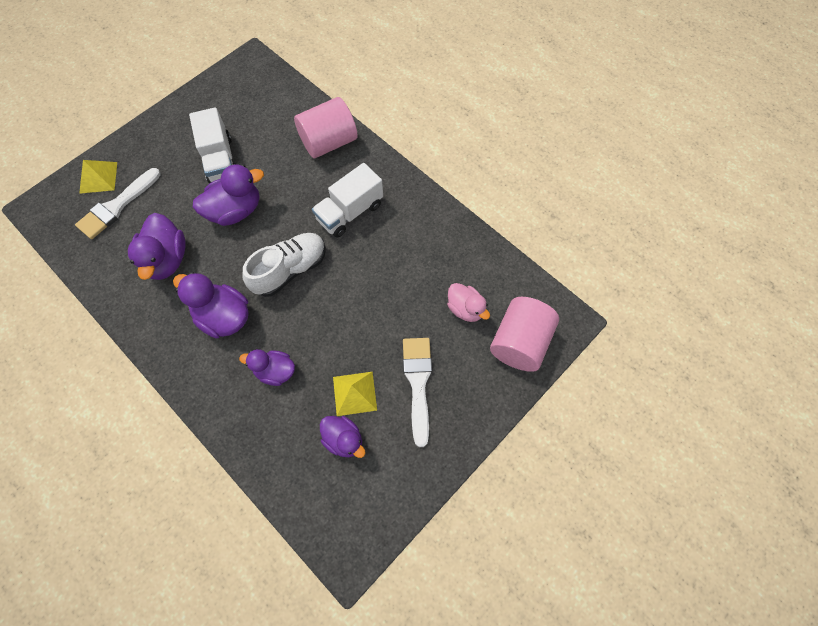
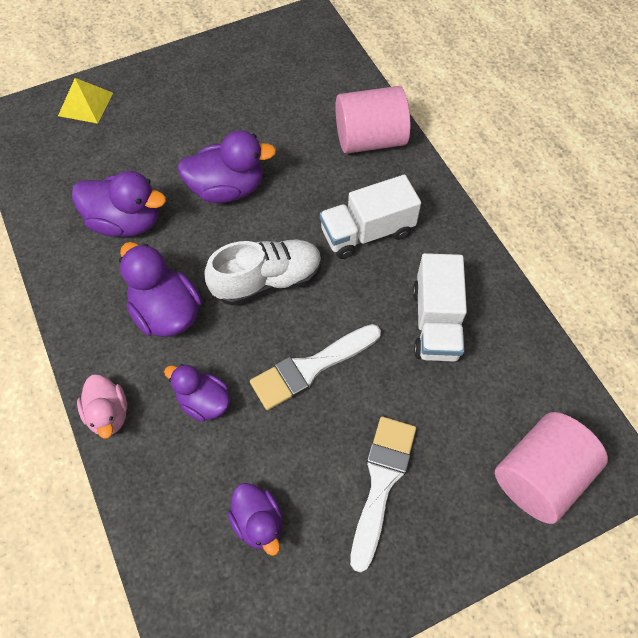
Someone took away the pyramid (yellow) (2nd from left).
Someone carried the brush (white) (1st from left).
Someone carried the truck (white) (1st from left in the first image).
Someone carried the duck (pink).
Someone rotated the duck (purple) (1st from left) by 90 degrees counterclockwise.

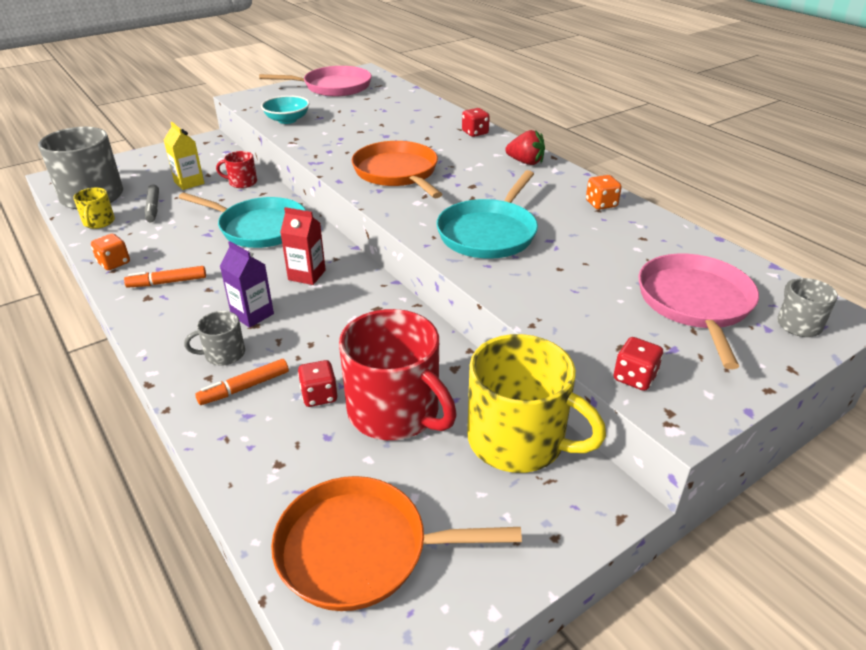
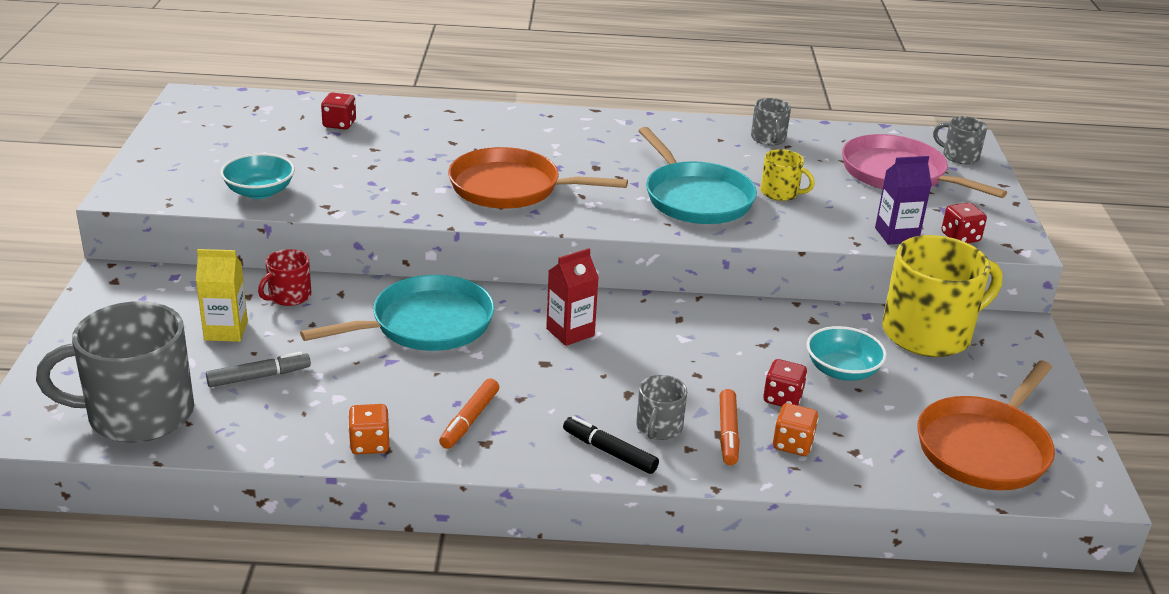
Someone took away the pan (pink) (1st from left).
Someone took away the strawberry (red).
Someone put down the marker (black).
Someone put down the mug (grey) (3rd from left).
Someone carried the mug (yellow) (1st from left).
Someone carried the carton (purple).
Someone carried the dice (red) (2nd from left in the first image).
Someone carried the dice (orange) (2nd from left).
Someone swapped the mug (red) (2nd from left) for the bowl (turquoise) (2nd from left).
Someone rotated the marker (grey) by 45 degrees counterclockwise.

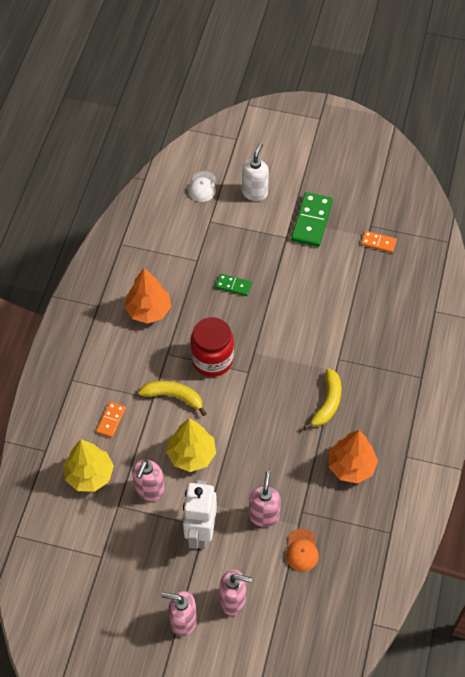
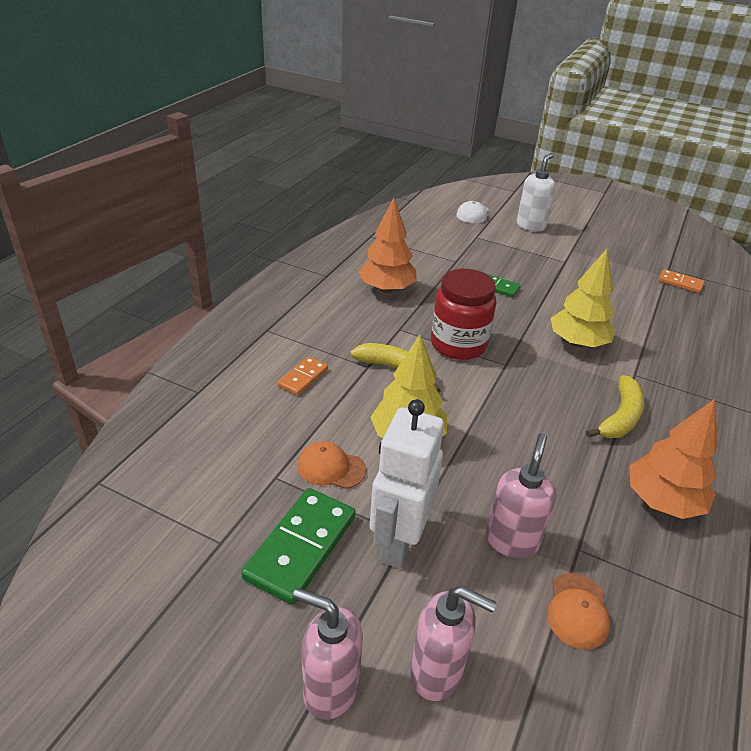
Someone carried the tree (yellow) (1st from left in the first image).
Someone carried the domino (green) (2nd from left in the first image).
Someone swapped the soap dispenser (pink) (1st from left) for the cap (orange) (1st from left).

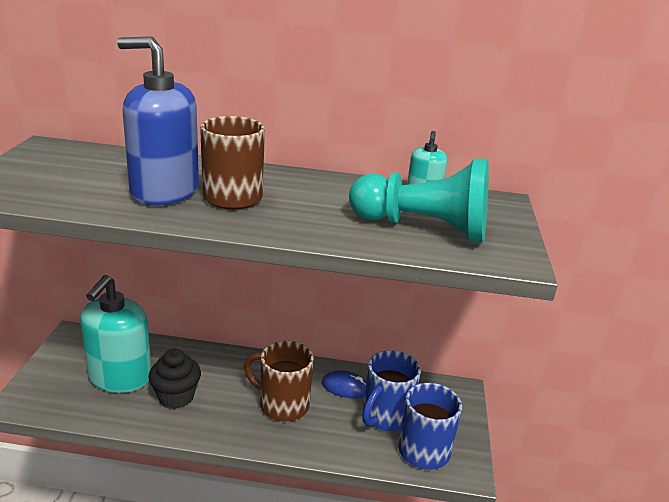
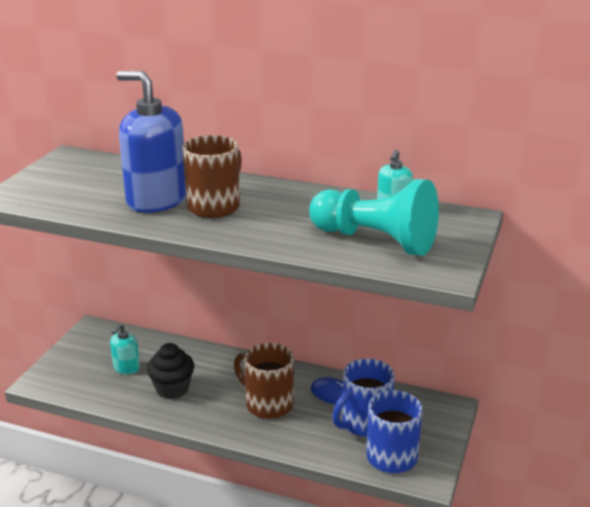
Someone scaled the soap dispenser (turquoise) (1st from left) by 0.48.

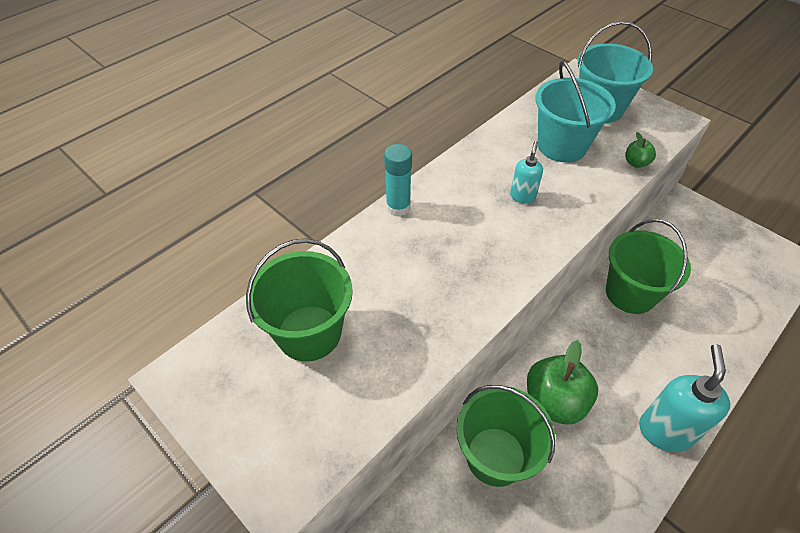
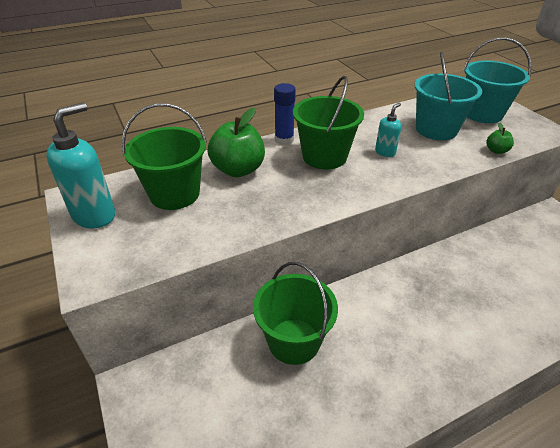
Someone carried the apple (green) (1st from left).
Someone carried the bucket (green) (3rd from left).
Someone carried the soap dispenser (turquoise) (2nd from left in the first image).
Someone repainted the glue stick (turquoise), which became the glue stick (blue).

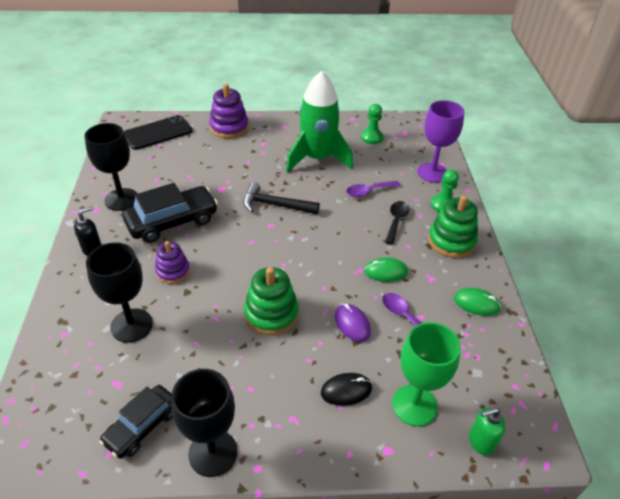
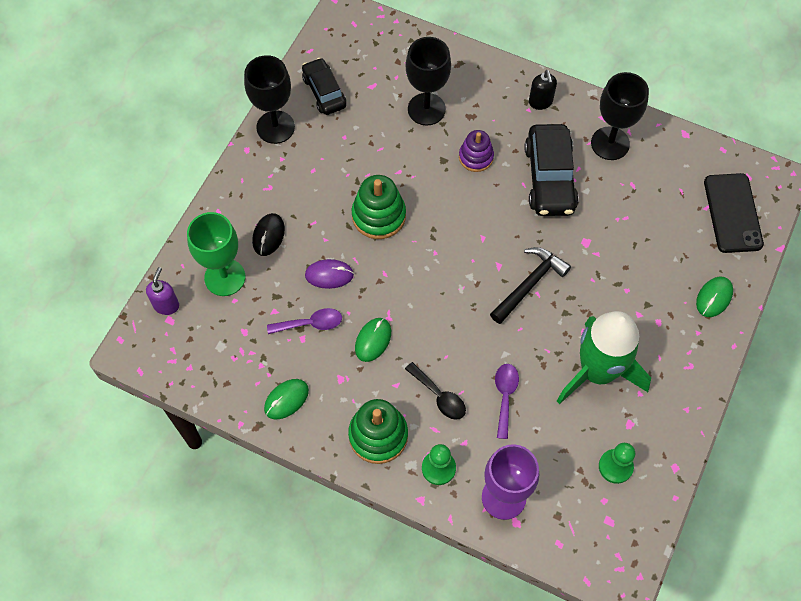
Someone swapped the stacking toy (purple) (2nd from left) for the mouse (green) (3rd from left).
Someone repainted the soap dispenser (green), which became the soap dispenser (purple).

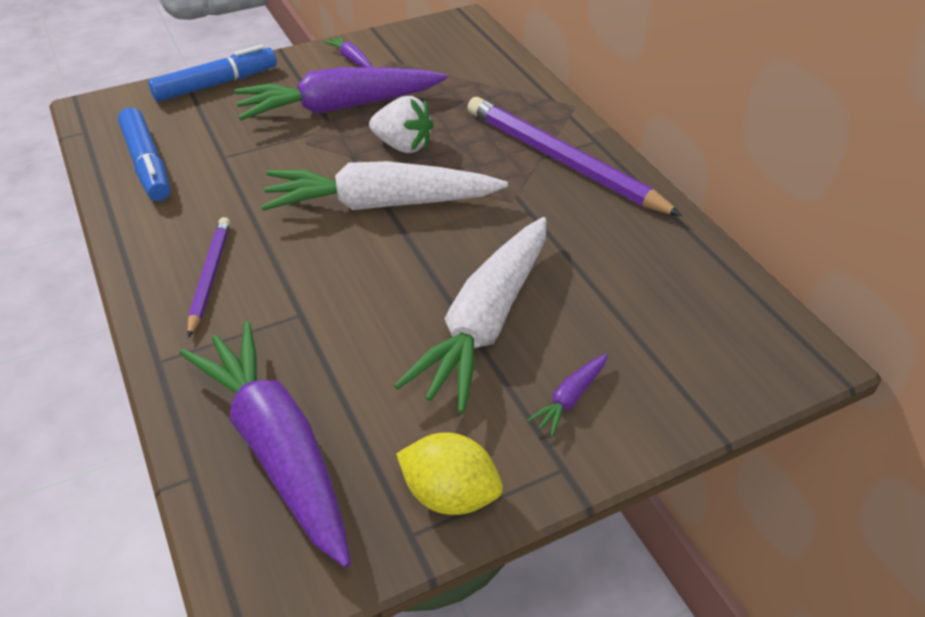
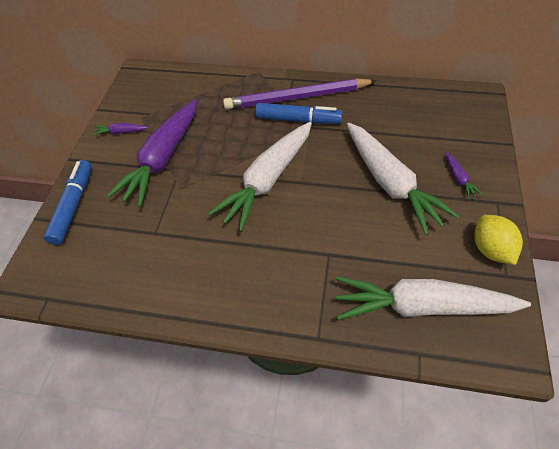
Someone took away the pencil (purple) (1st from left).
Someone took away the strawberry (white).
Someone carried the marker (blue) (1st from left in the first image).
Someone repainted the carrot (purple) (1st from left), which became the carrot (white) (3rd from left).
Someone rotated the lemon (yellow) by 75 degrees counterclockwise.

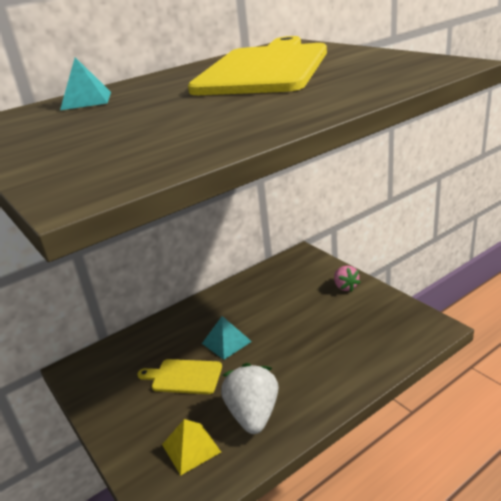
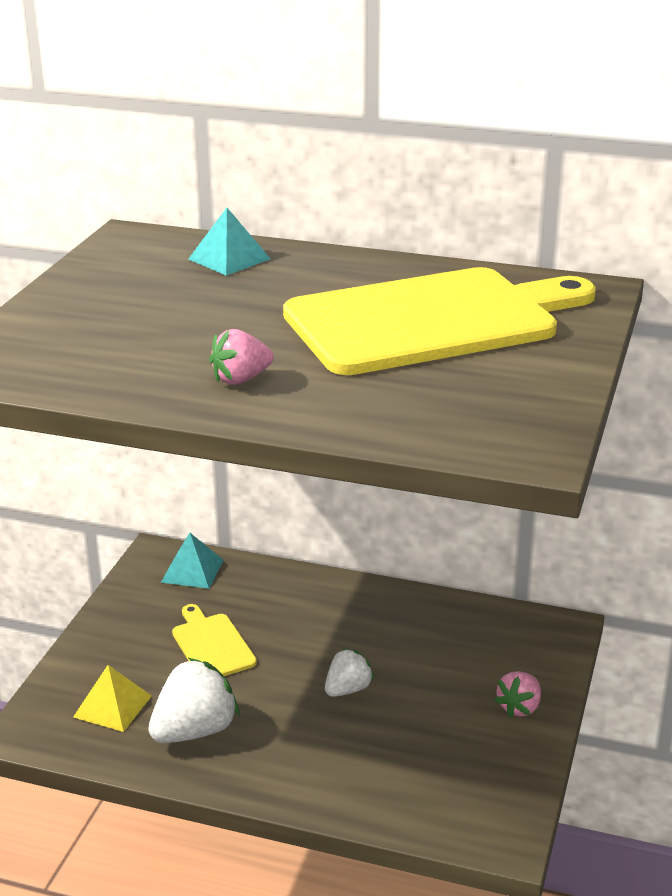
Someone put down the strawberry (pink) (1st from left).
Someone put down the strawberry (white) (2nd from left).
Someone carried the pyramid (turquoise) (2nd from left in the first image).

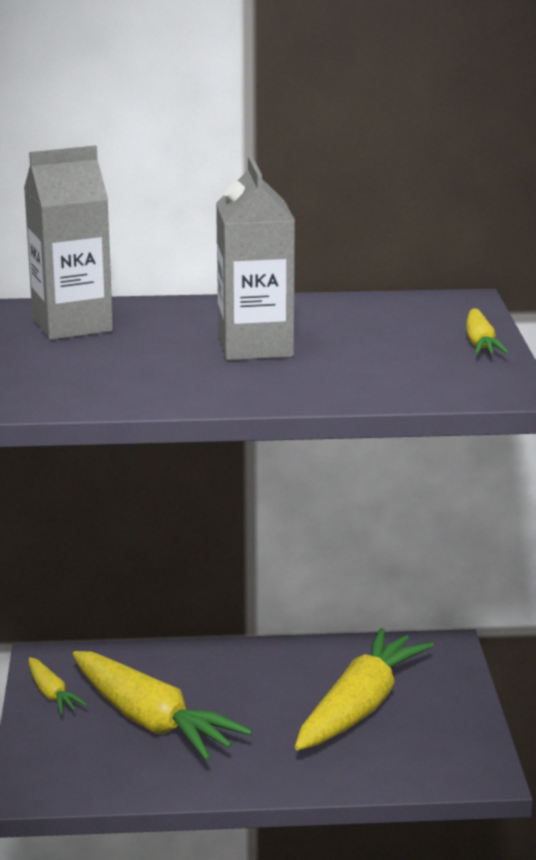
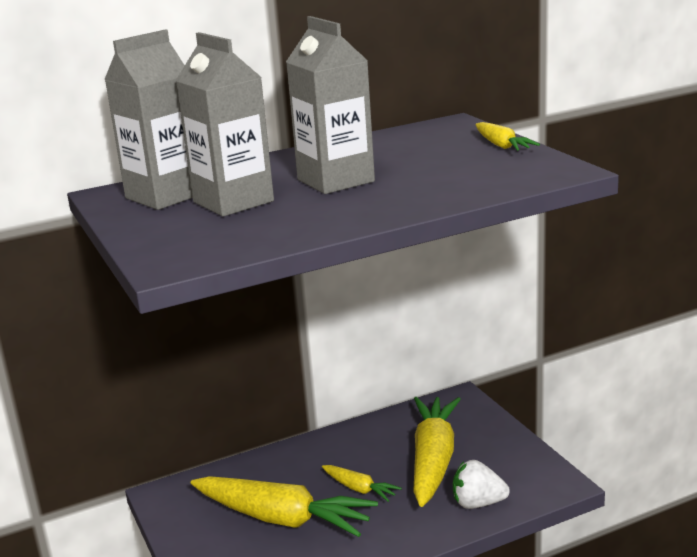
Someone put down the carton (grey) (2nd from left).
Someone put down the strawberry (white).
Someone carried the carrot (yellow) (1st from left in the first image).

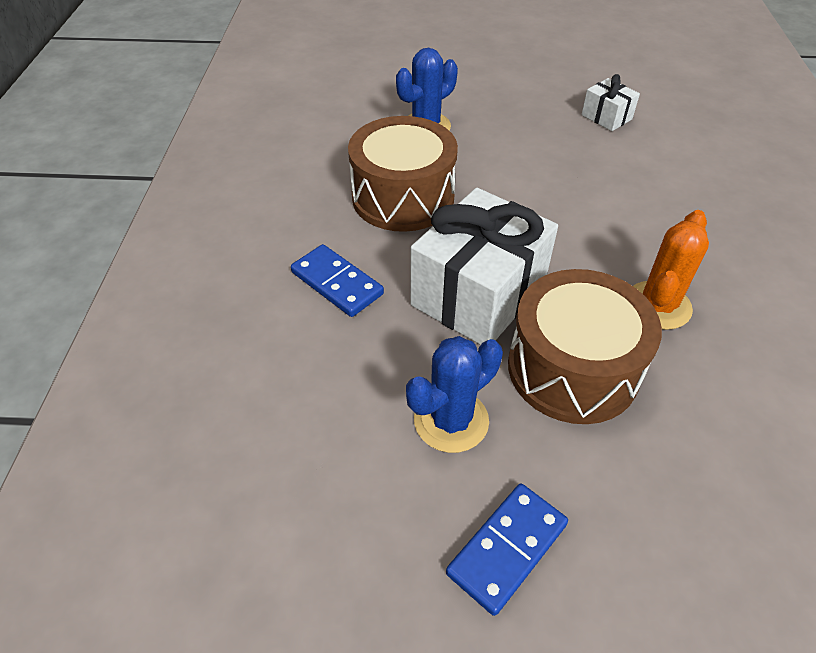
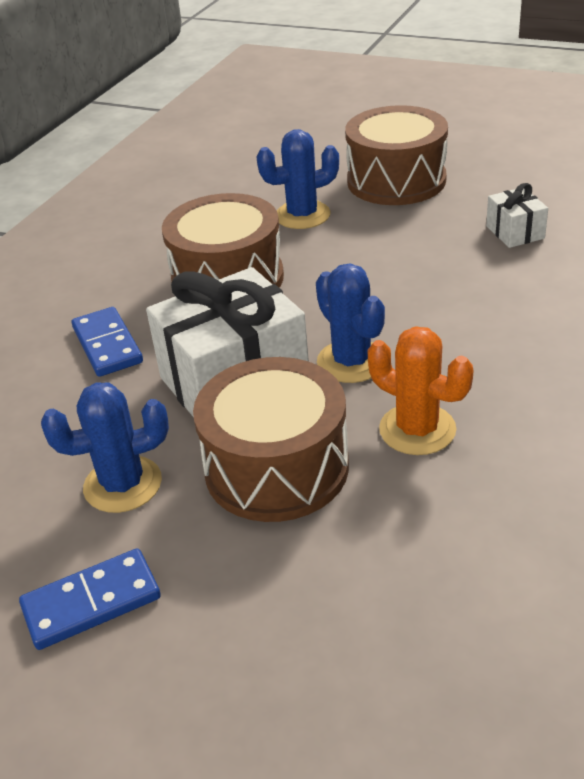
Someone put down the cactus (blue) (3rd from left).
Someone put down the drum (brown) (3rd from left).
Someone rotated the cactus (orange) by 75 degrees clockwise.

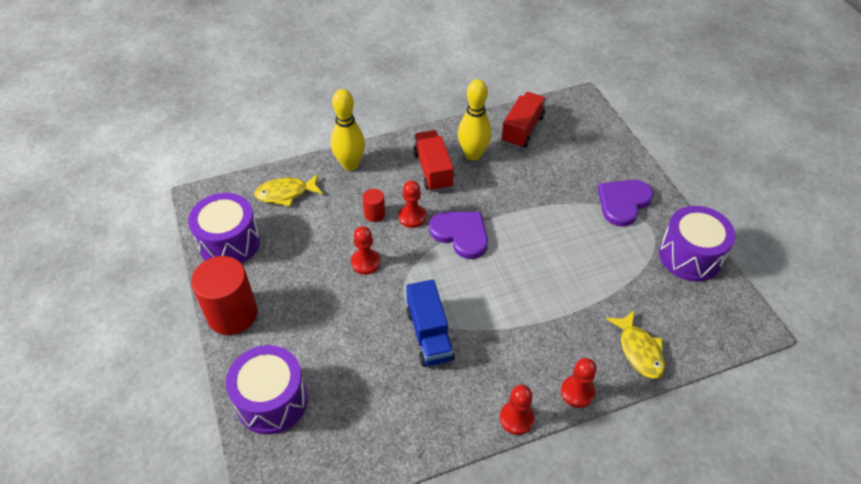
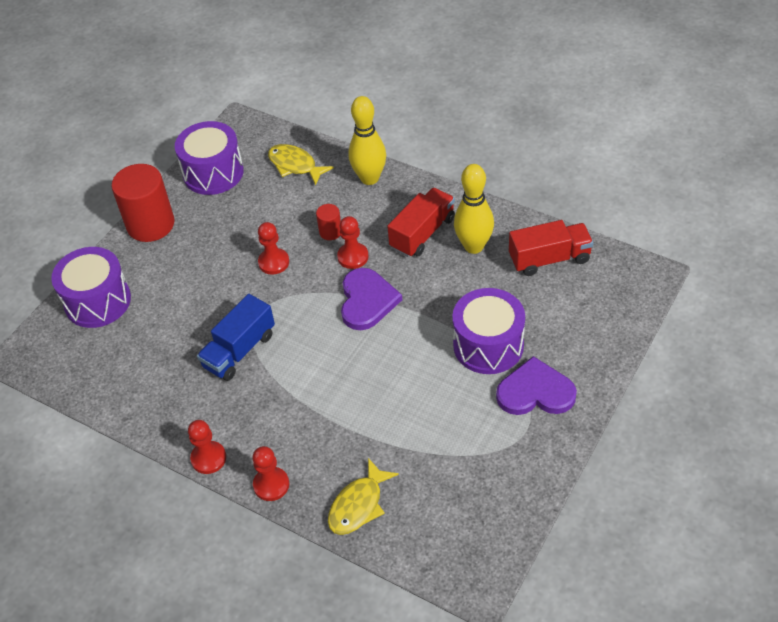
Someone carried the drum (purple) (3rd from left).

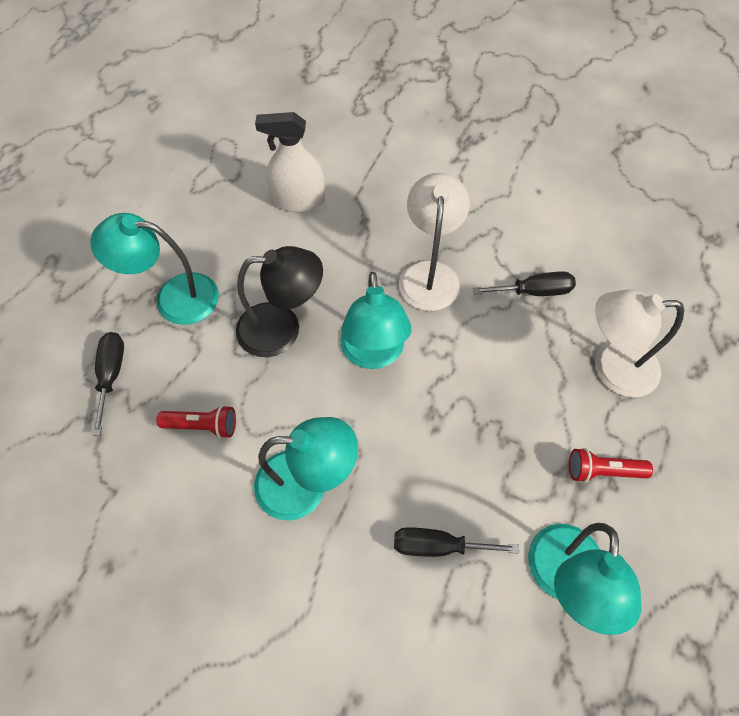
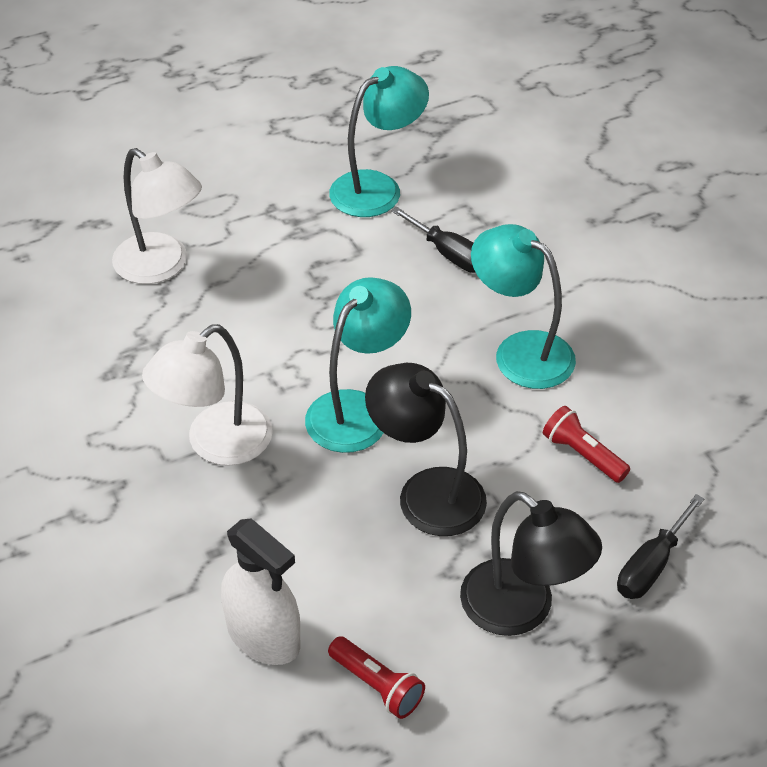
Someone took away the screwdriver (black) (3rd from left).
Someone carried the flashlight (red) (2nd from left in the first image).
Someone repainted the lamp (turquoise) (1st from left), which became the lamp (black) (2nd from left).

